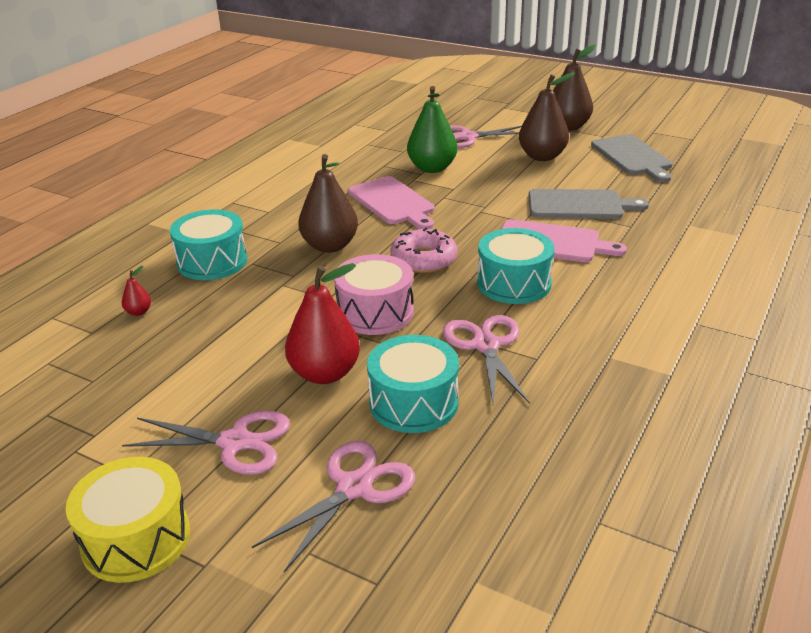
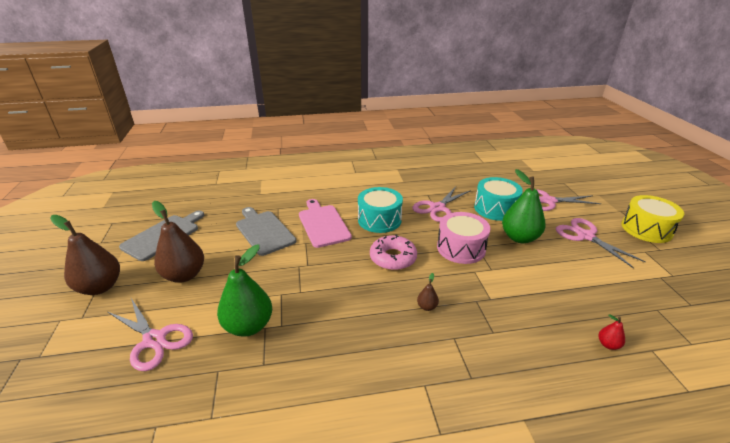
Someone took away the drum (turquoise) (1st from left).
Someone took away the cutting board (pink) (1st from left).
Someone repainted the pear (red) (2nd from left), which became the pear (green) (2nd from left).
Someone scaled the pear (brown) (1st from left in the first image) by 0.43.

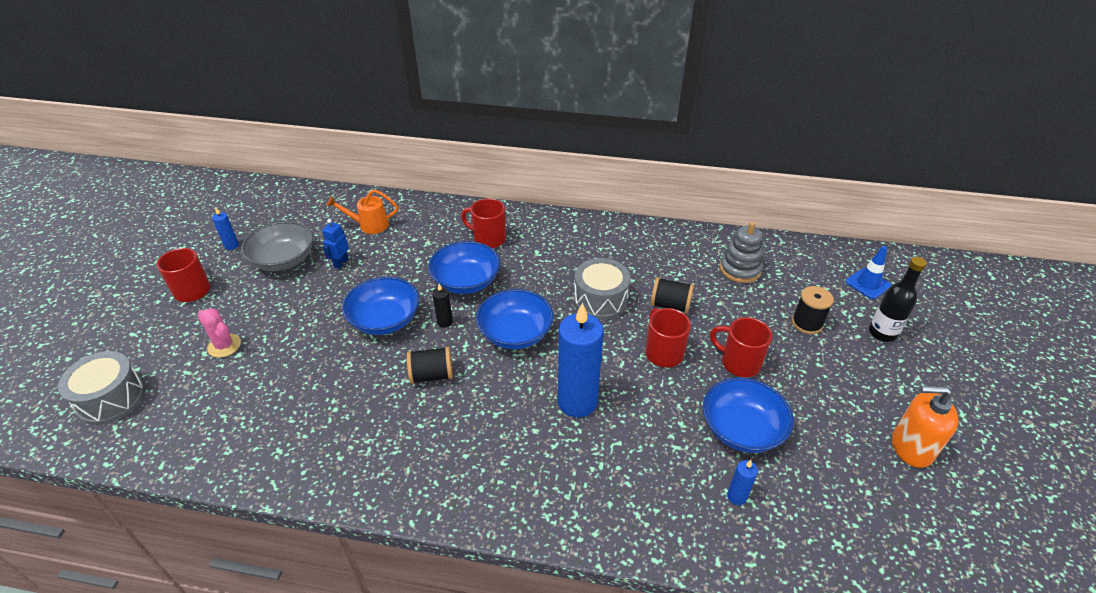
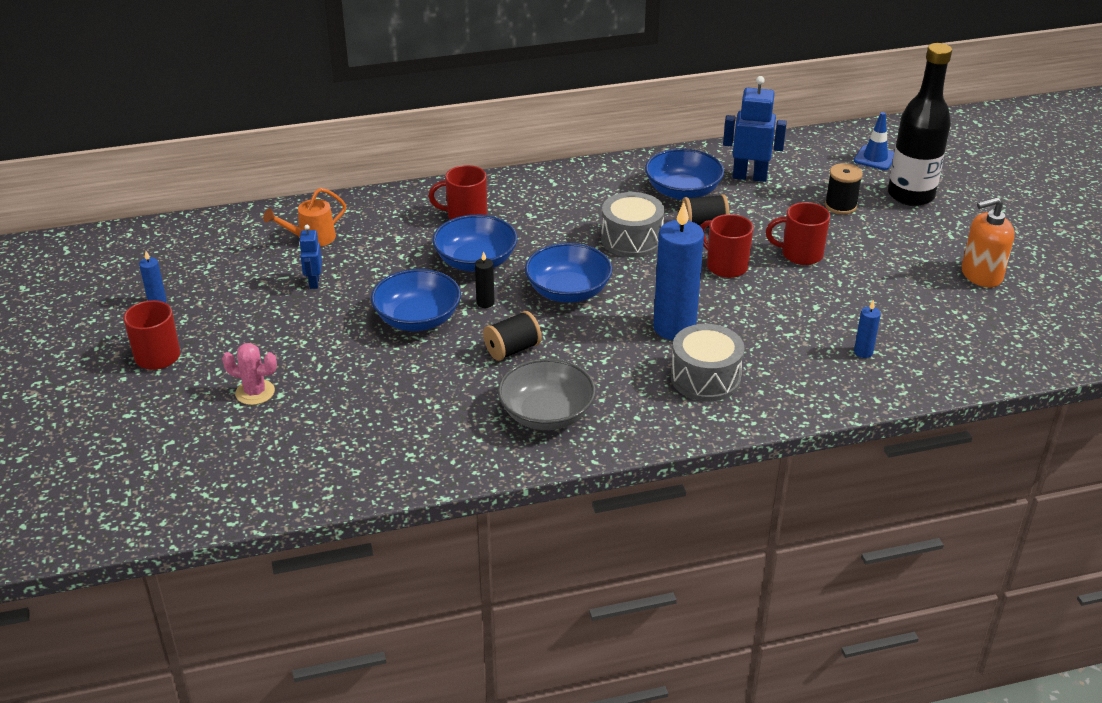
Someone carried the drum (grey) (1st from left in the first image).
Someone carried the bowl (grey).
Someone carried the bowl (blue) (4th from left).
Someone swapped the stacking toy (grey) for the robot (blue) (2nd from left).
Someone scaled the bottle (black) by 1.63.

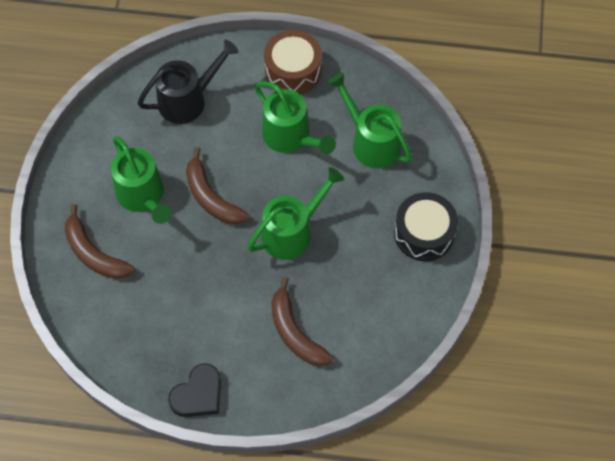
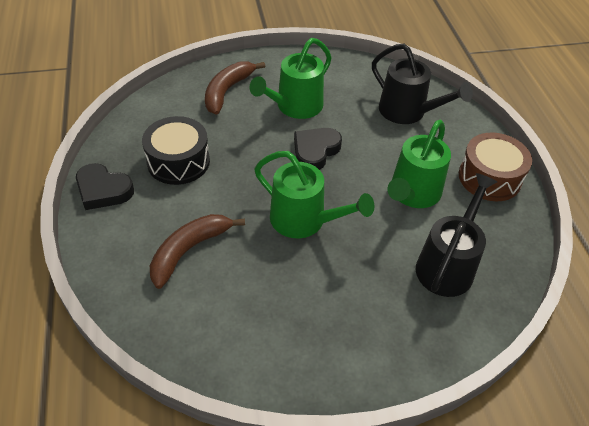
Someone carried the drum (black).
Someone swapped the banana (brown) (2nd from left) for the heart (black) (2nd from left).
Someone repainted the watering can (green) (4th from left), which became the watering can (black) (2nd from left).

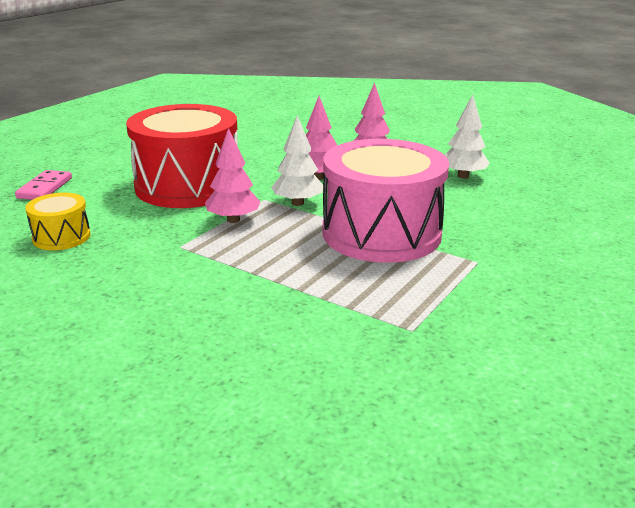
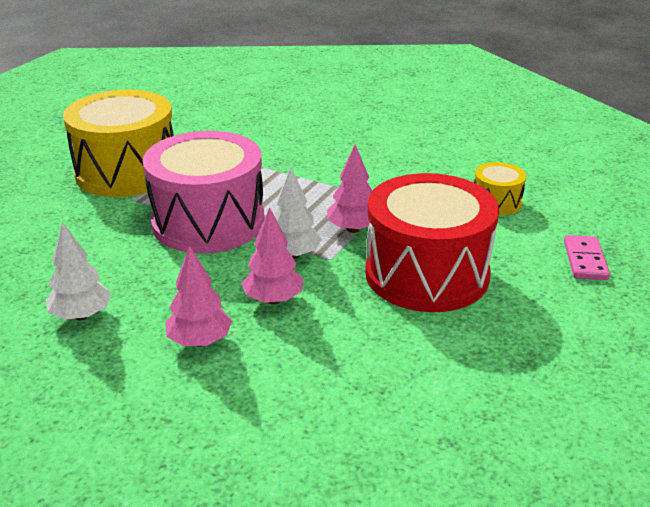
Someone put down the drum (yellow) (1st from left).

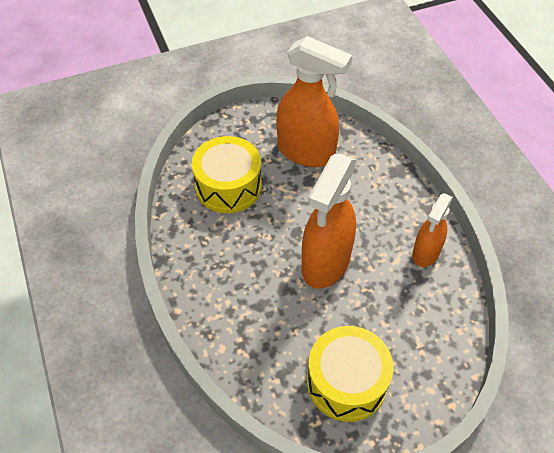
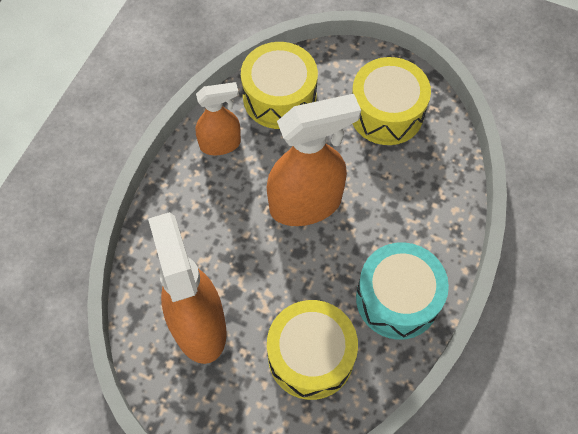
Someone put down the drum (yellow) (1st from left).
Someone put down the drum (turquoise).

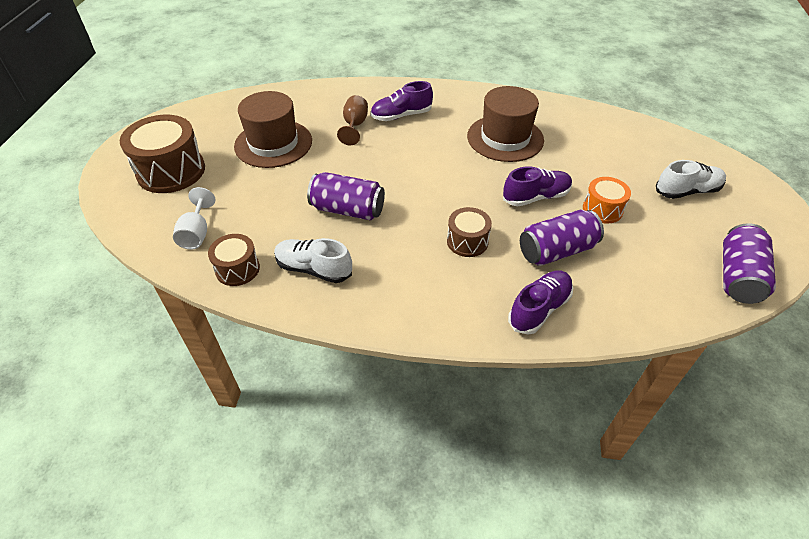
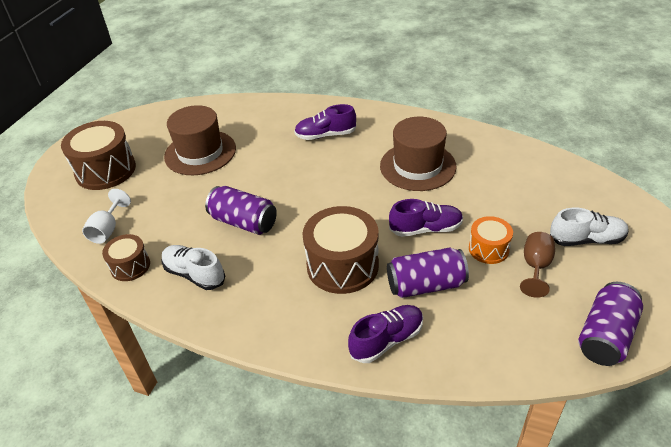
Someone carried the goblet (brown).
Someone scaled the drum (brown) (3rd from left) by 1.80.

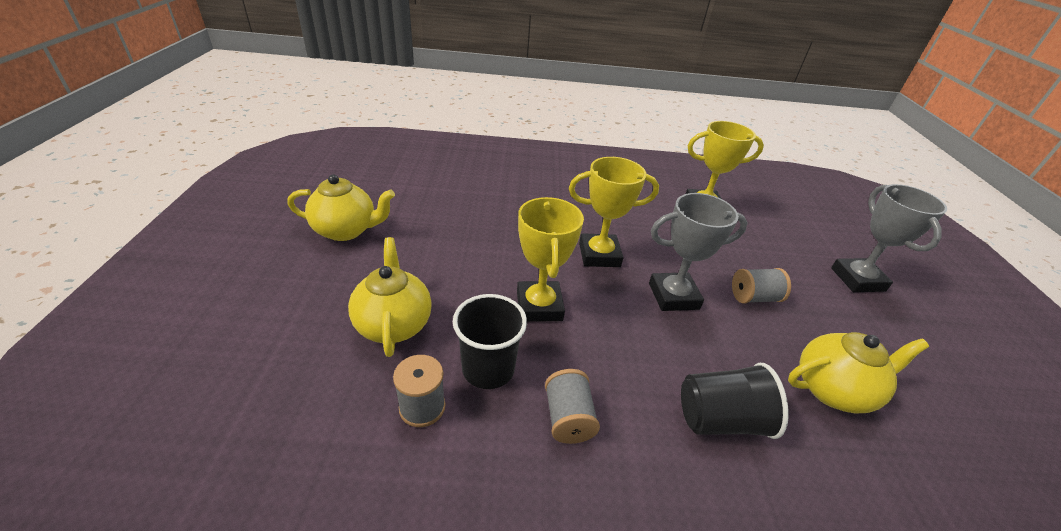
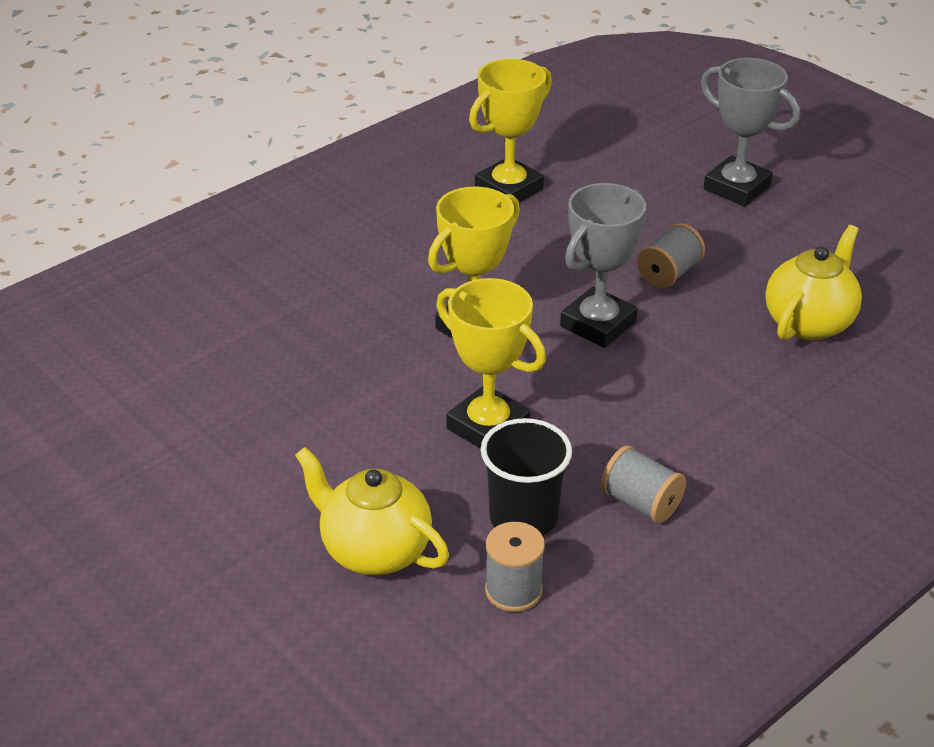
Someone took away the teapot (yellow) (1st from left).
Someone took away the cup (black) (2nd from left).

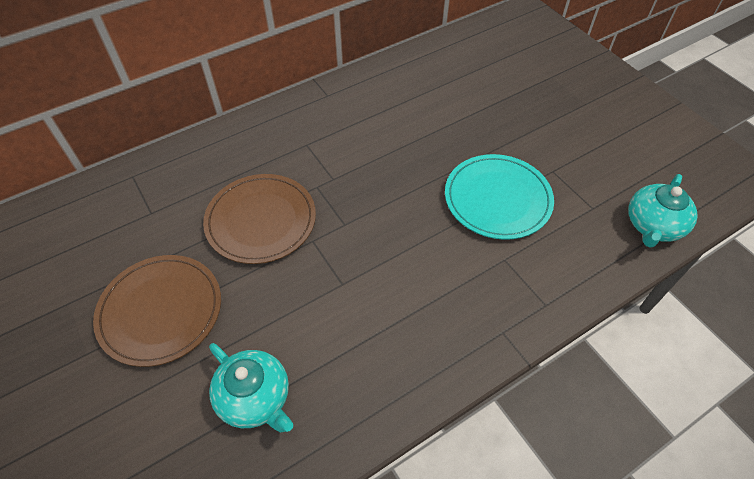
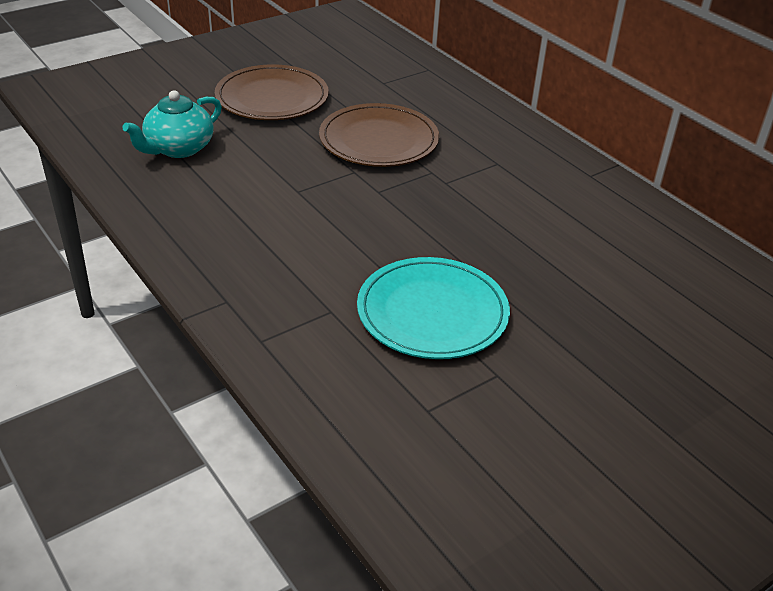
Someone took away the teapot (turquoise) (2nd from left).

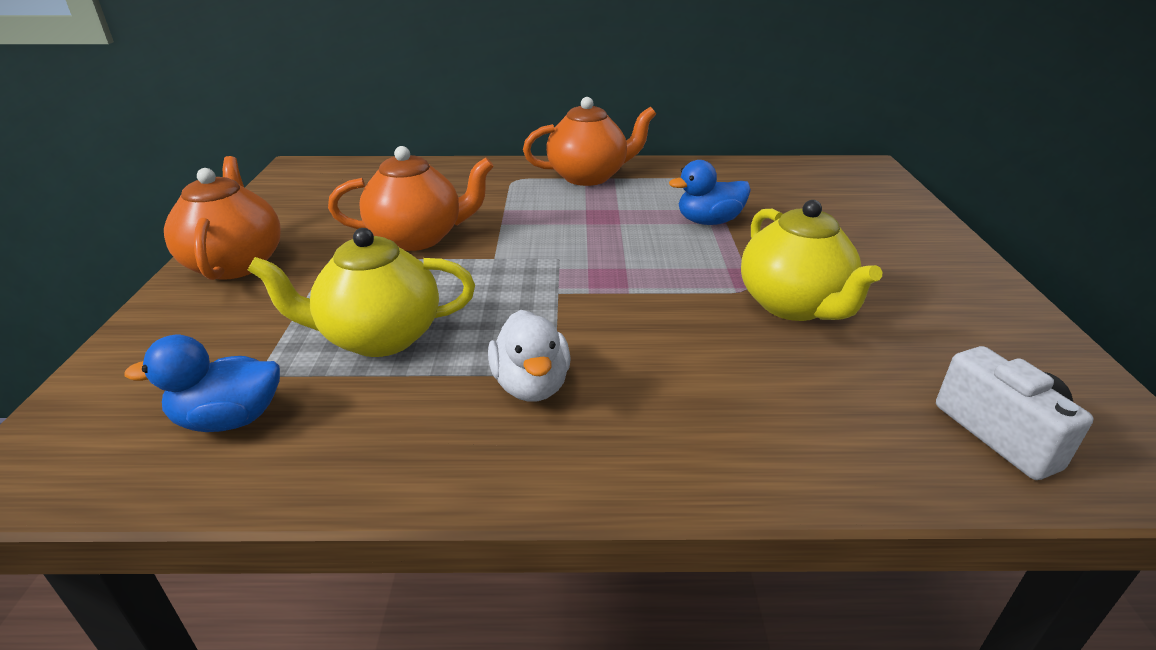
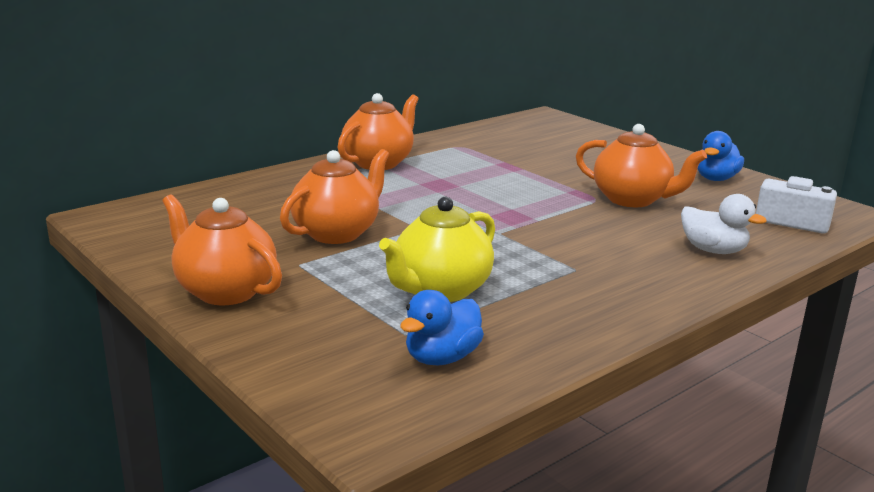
Someone carried the duck (white).
Someone carried the duck (blue) (2nd from left).
Someone repainted the teapot (yellow) (2nd from left), which became the teapot (orange) (4th from left).

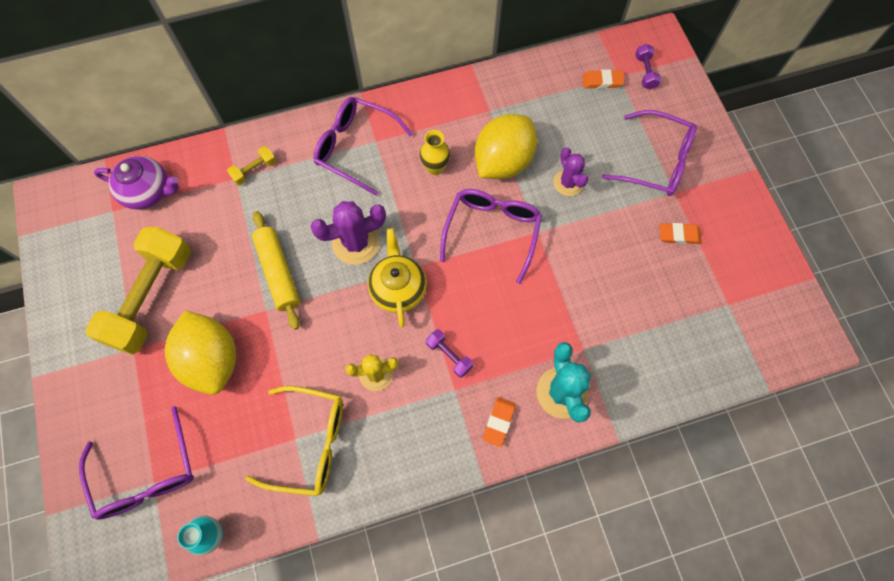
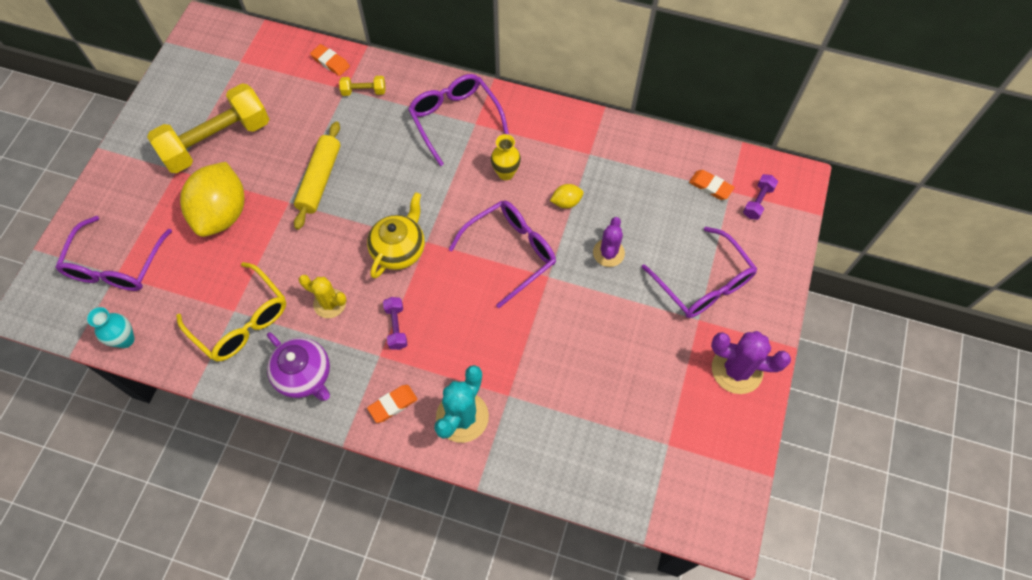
Someone carried the teapot (purple).
Someone carried the cactus (purple) (1st from left in the first image).
Someone carried the eraser (orange) (3rd from left in the first image).
Someone scaled the lemon (yellow) (2nd from left) by 0.42.

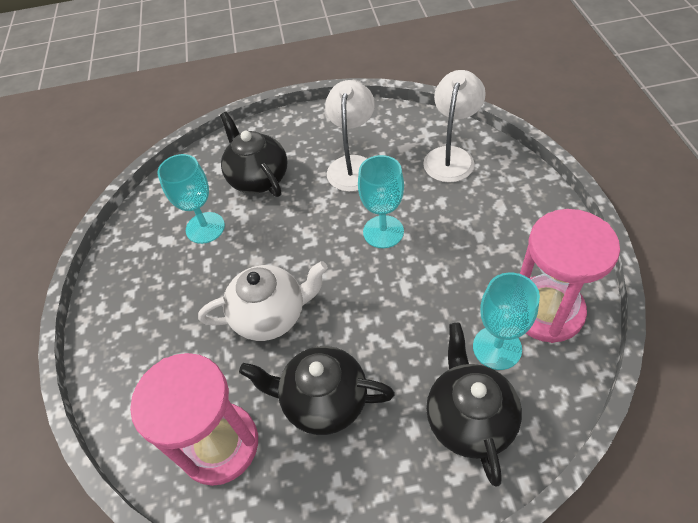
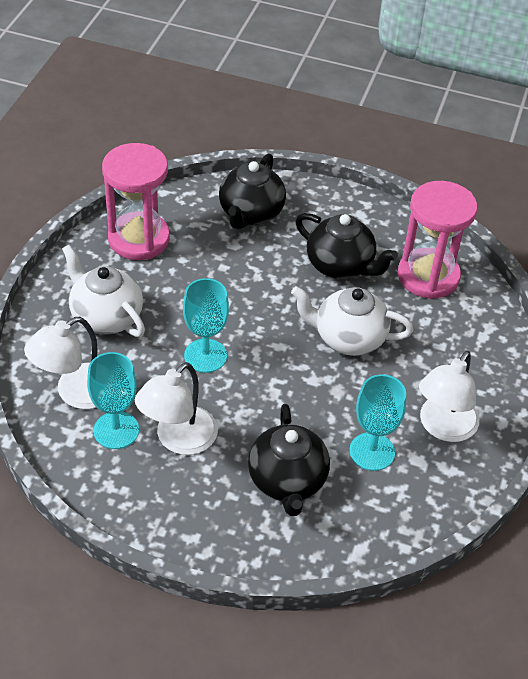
Someone put down the teapot (white) (1st from left).
Someone put down the lamp (white) (3rd from left).
Someone carried the goblet (turquoise) (3rd from left in the first image).

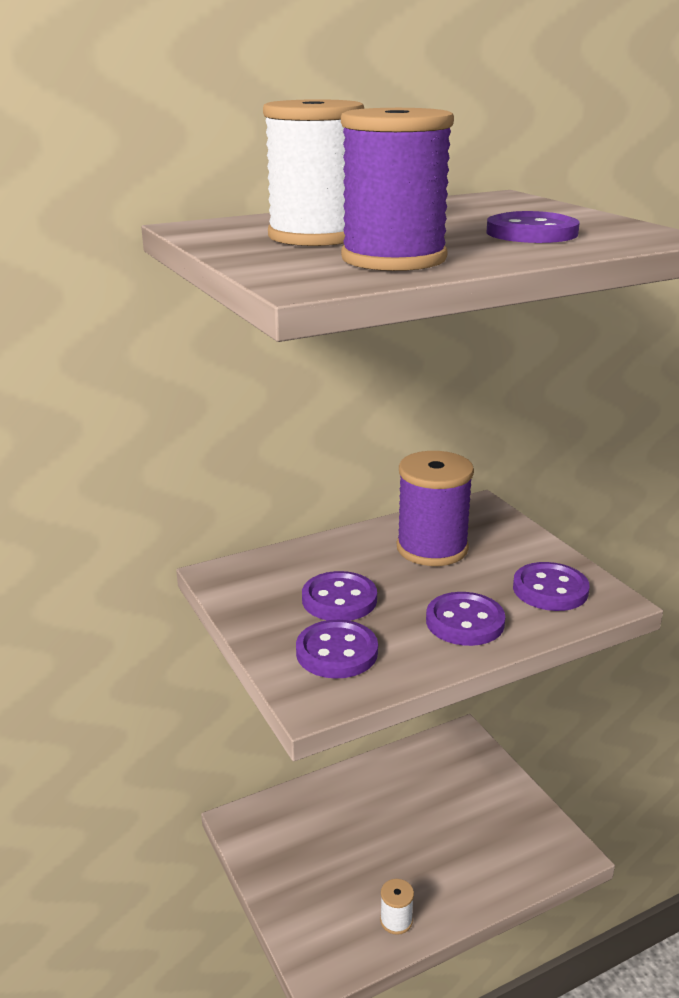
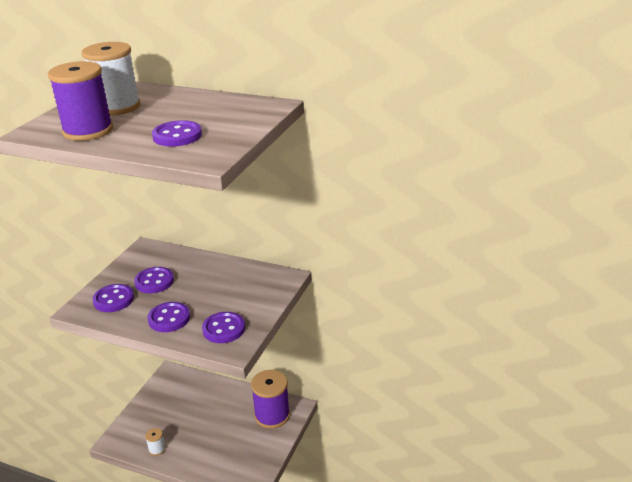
Someone carried the spool (purple) (2nd from left).

